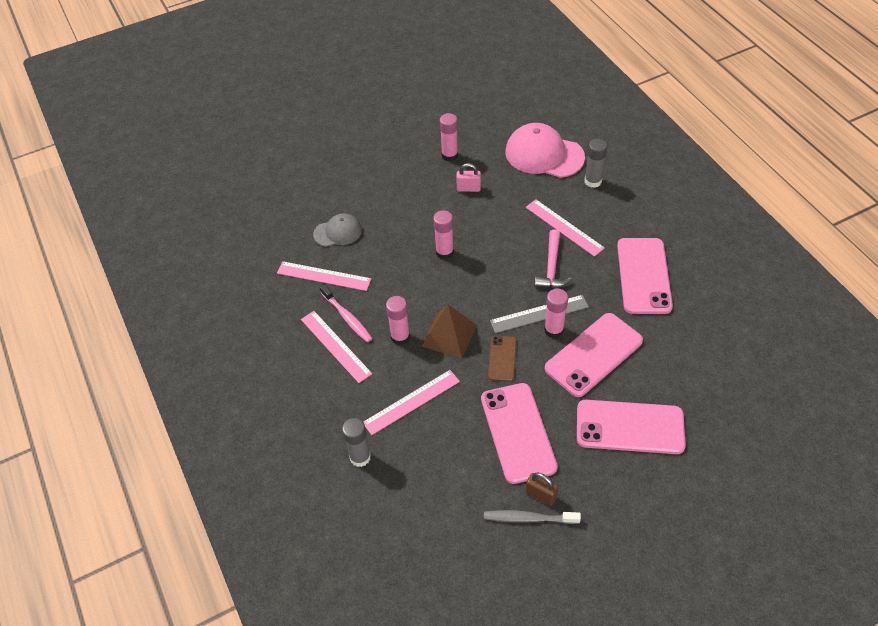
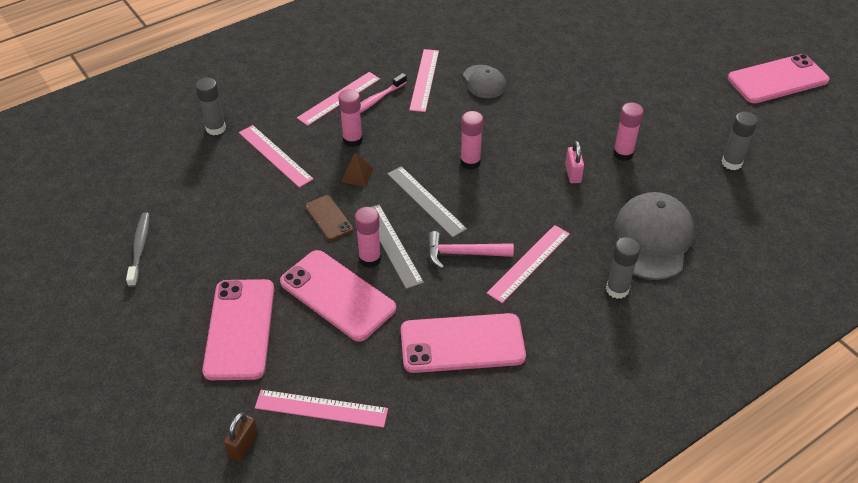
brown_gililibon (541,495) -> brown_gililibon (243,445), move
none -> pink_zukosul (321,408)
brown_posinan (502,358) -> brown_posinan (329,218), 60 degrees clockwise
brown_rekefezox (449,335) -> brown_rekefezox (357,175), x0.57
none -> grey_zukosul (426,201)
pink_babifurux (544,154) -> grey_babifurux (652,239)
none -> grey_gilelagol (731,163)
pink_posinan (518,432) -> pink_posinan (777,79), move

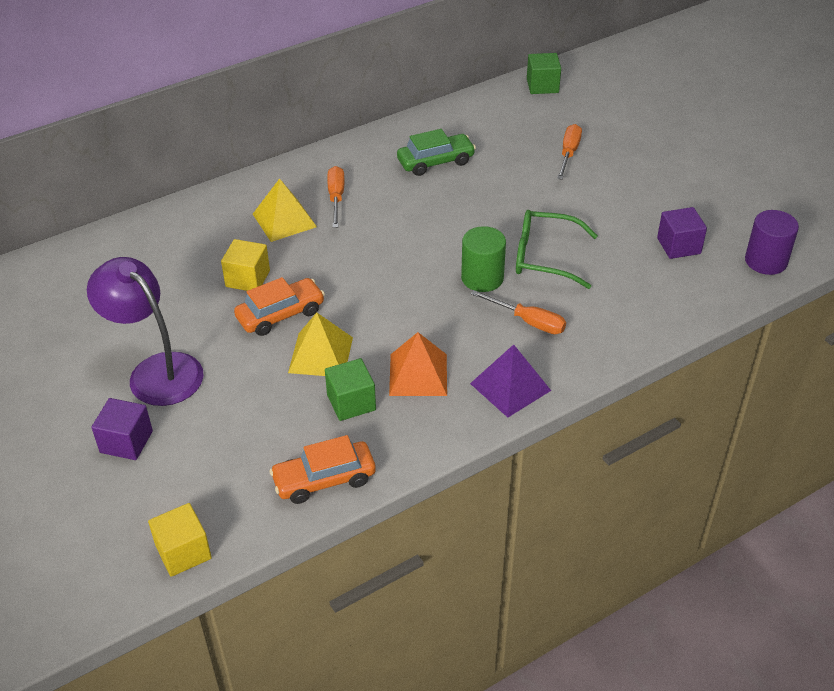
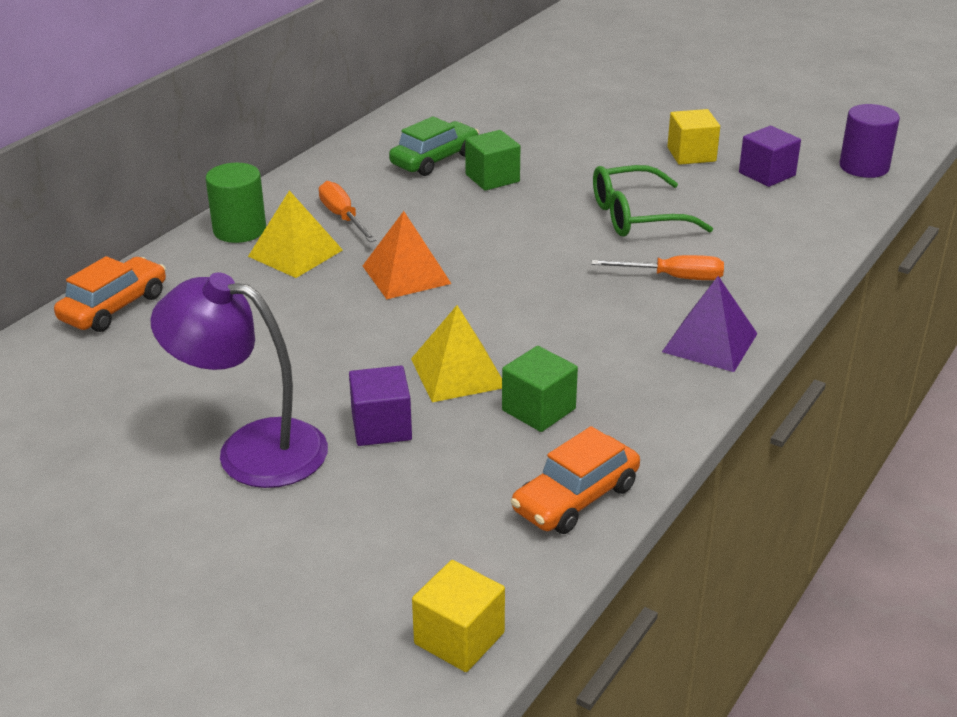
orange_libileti (280,314) -> orange_libileti (114,307), move
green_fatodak (482,278) -> green_fatodak (239,230), move
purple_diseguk (126,442) -> purple_diseguk (381,427), move
orange_rekefezox (418,374) -> orange_rekefezox (406,274), move
green_diseguk (542,86) -> green_diseguk (492,178), move
yellow_diseguk (247,279) -> yellow_diseguk (691,154), move
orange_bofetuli (569,153) -> none

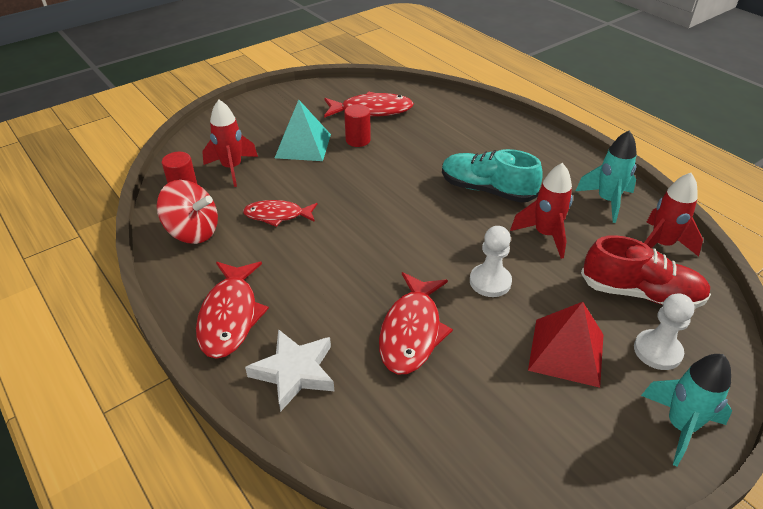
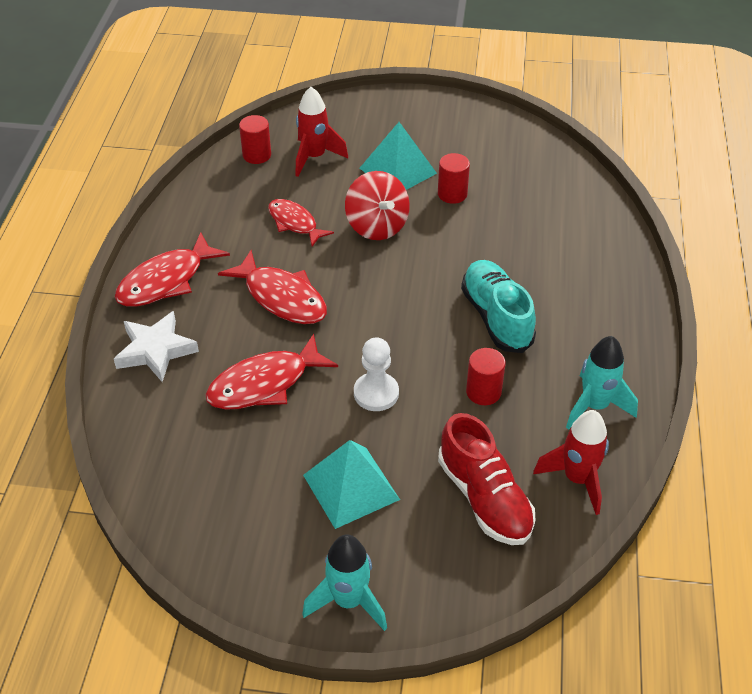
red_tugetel (372,110) -> red_tugetel (282,297), move
red_rekefezox (566,351) -> turquoise_rekefezox (351,487)
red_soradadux (193,232) -> red_soradadux (377,226), move
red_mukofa (545,235) -> red_fatodak (483,392)
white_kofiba (657,351) -> none

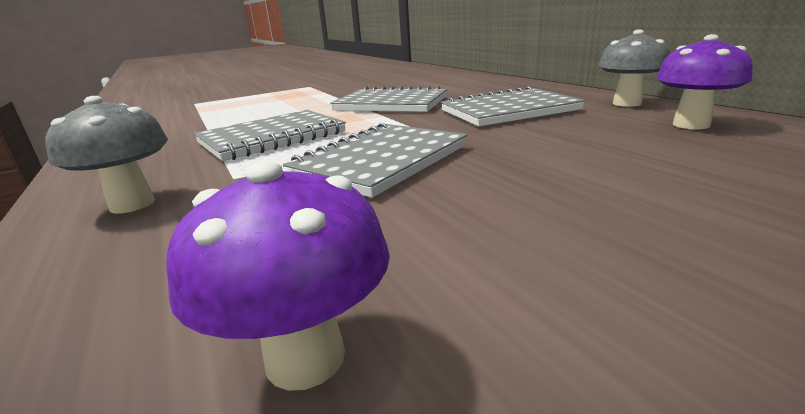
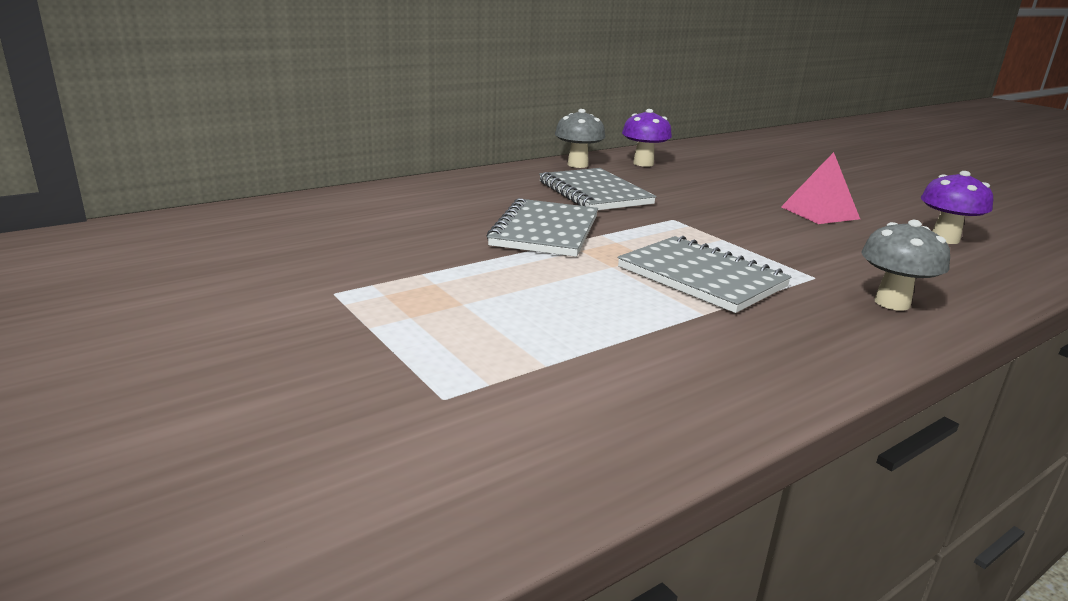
none -> pink_rekefezox (820,213)
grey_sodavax (381,161) -> none

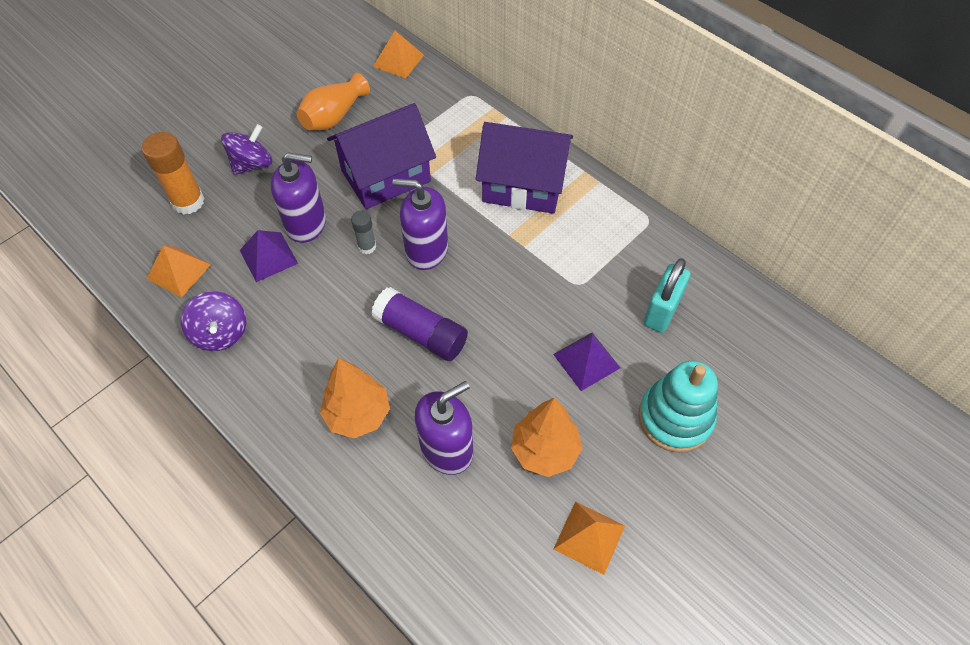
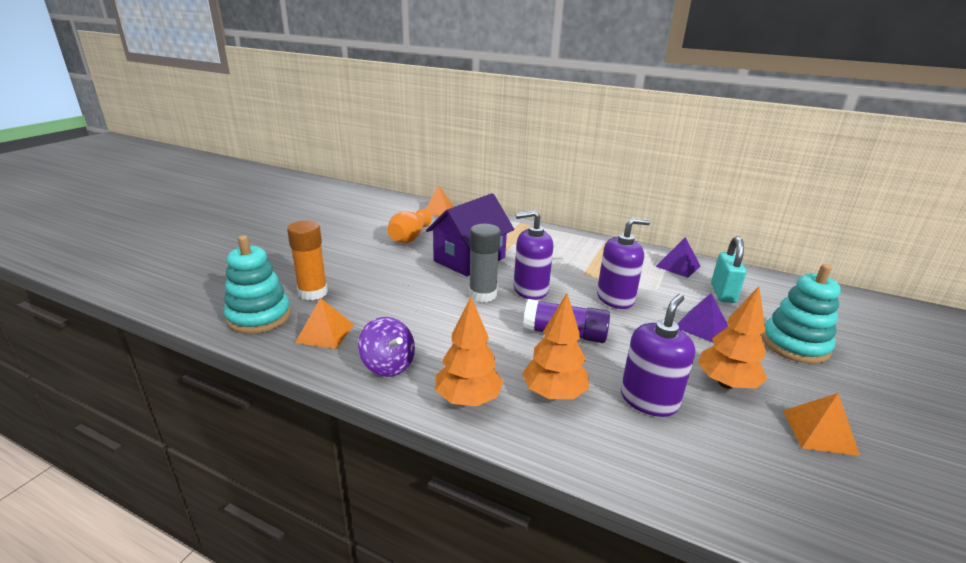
none -> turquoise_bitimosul (259,316)
none -> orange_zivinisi (468,399)
grey_gilelagol (367,246) -> grey_gilelagol (482,295), x1.82
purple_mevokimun (306,223) -> purple_mevokimun (615,298), move
purple_rekefezox (268,256) -> purple_rekefezox (678,266), move
purple_soradadux (252,164) -> none
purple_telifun (523,185) -> none

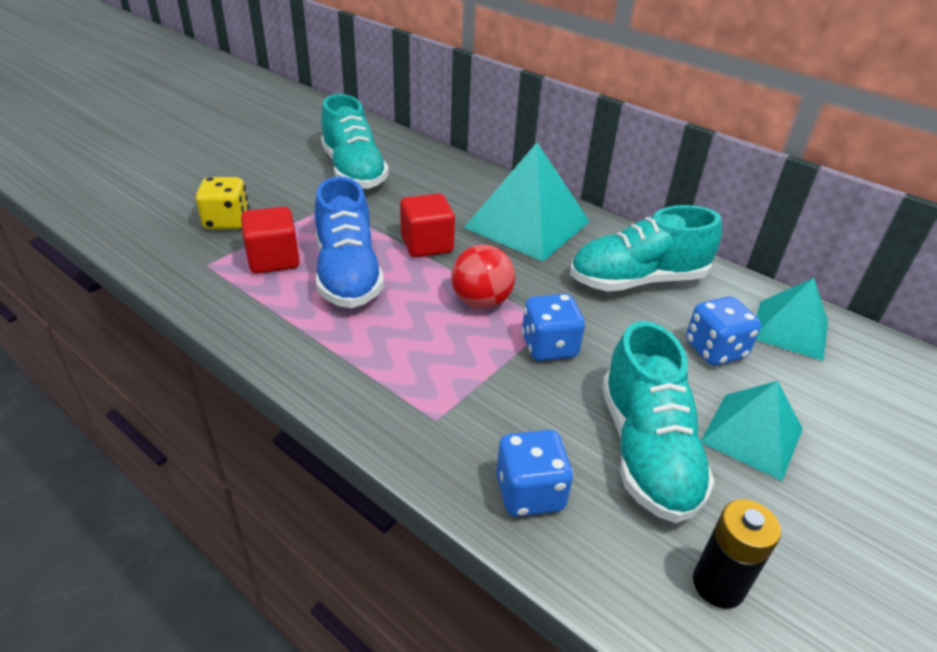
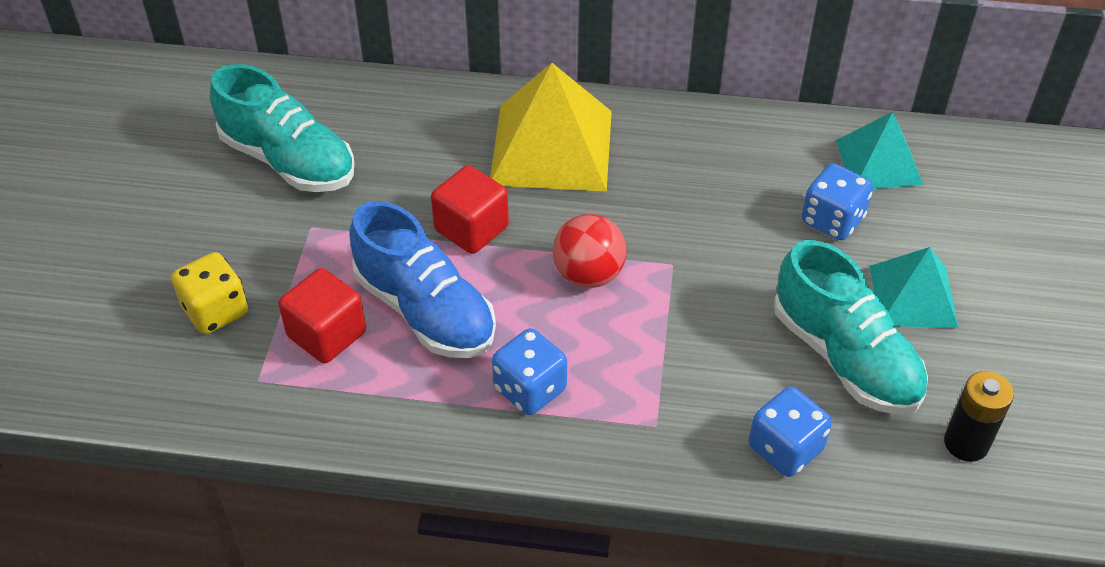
turquoise_rekefezox (527,224) -> yellow_rekefezox (552,147)
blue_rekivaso (549,347) -> blue_rekivaso (530,389), move
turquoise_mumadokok (637,280) -> none

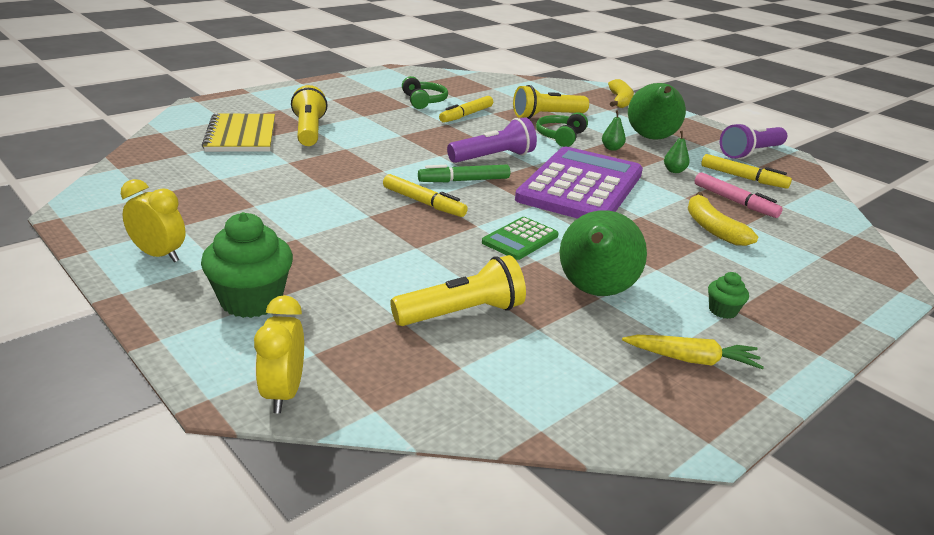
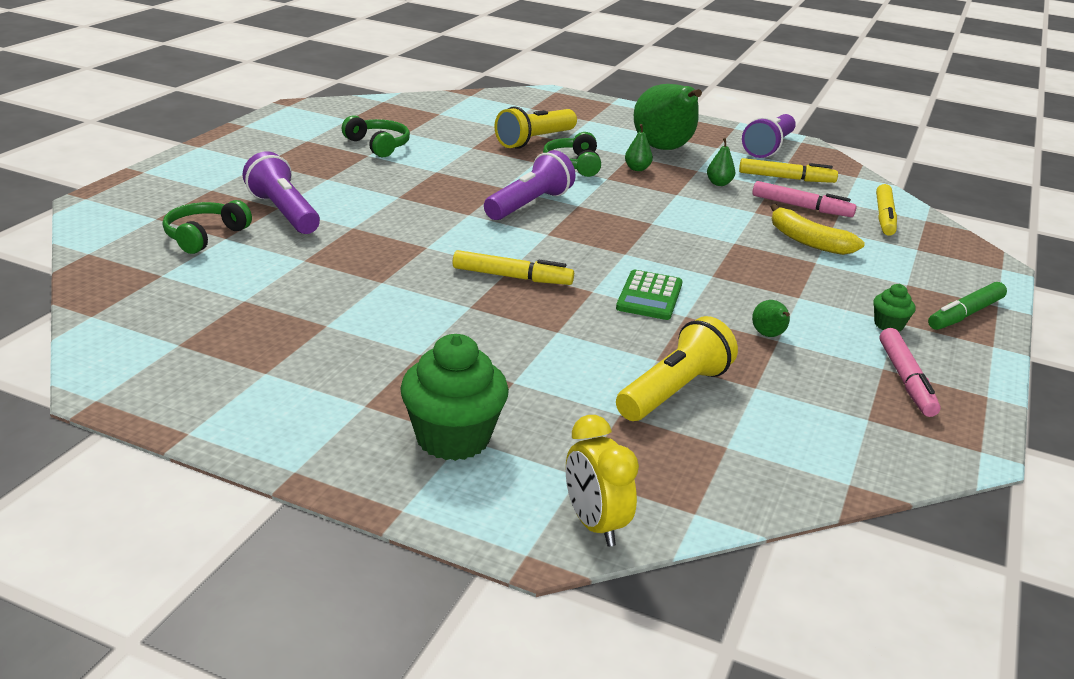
yellow_sodavax (241,135) -> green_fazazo (205,236)
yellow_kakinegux (309,131) -> purple_kakinegux (283,212)
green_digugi (594,292) -> green_digugi (769,335), x0.40
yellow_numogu (466,115) -> yellow_numogu (884,217), move
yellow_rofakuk (691,360) -> pink_numogu (905,380)
green_numogu (464,180) -> green_numogu (965,314), move
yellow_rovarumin (159,255) -> none
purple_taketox (580,186) -> none
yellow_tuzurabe (620,101) -> none

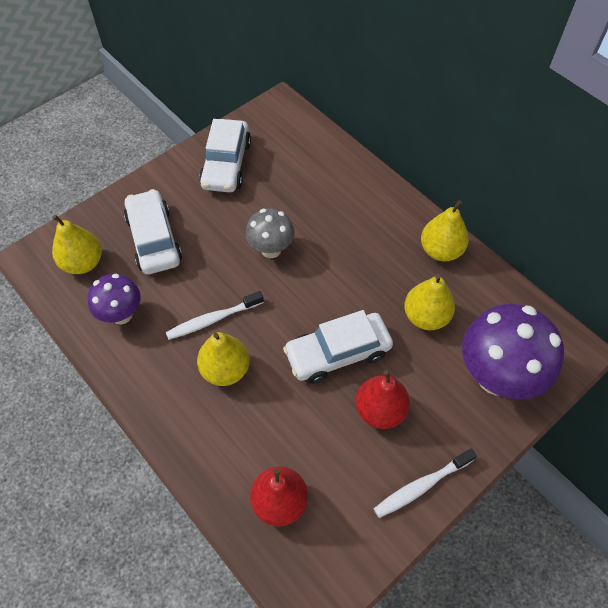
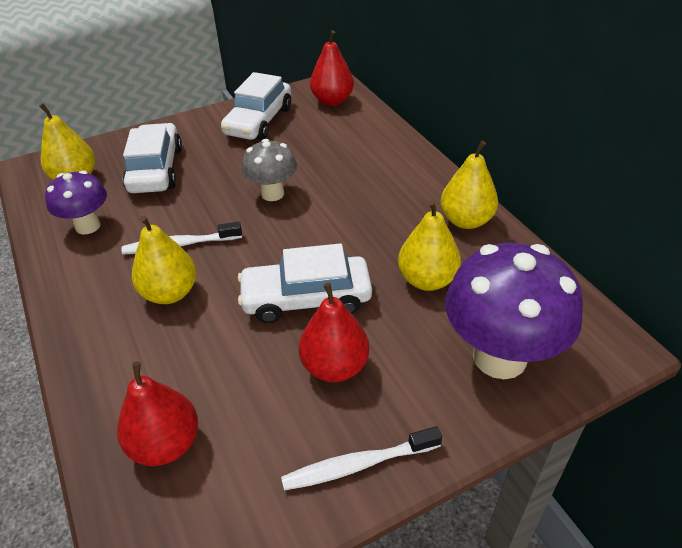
none -> red_digugi (332,101)

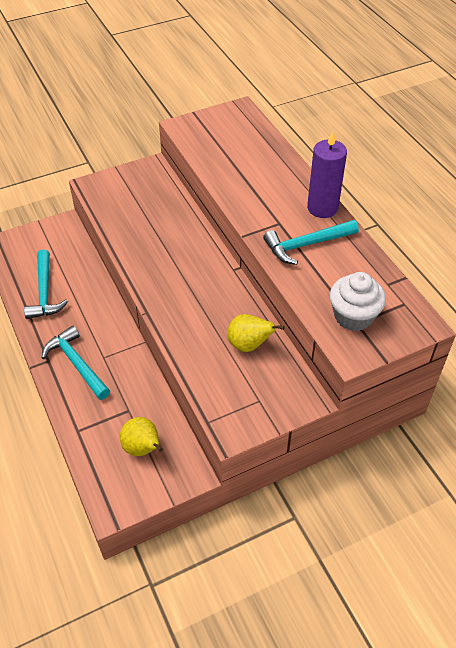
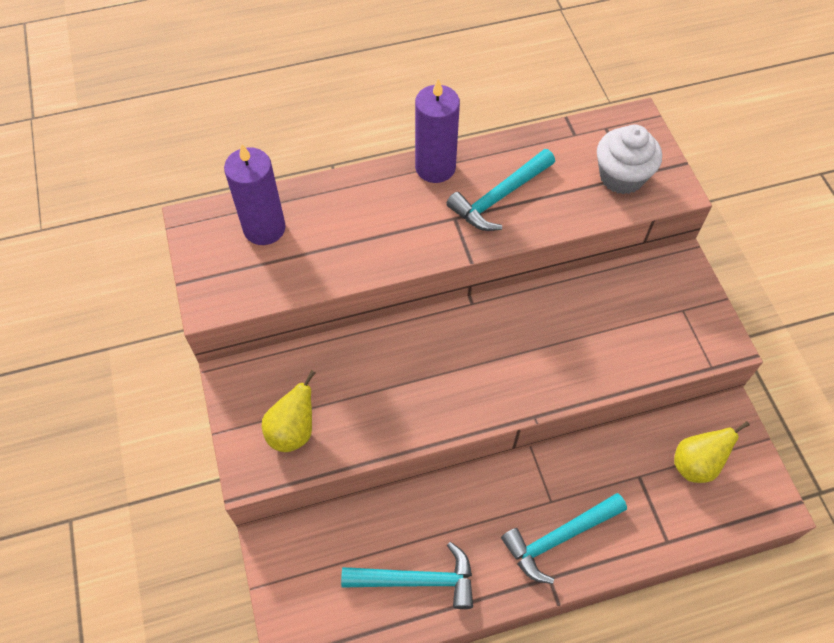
none -> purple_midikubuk (264,228)
yellow_digugi (249,345) -> yellow_digugi (293,431), move
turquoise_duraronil (306,245) -> turquoise_duraronil (499,197), 60 degrees clockwise

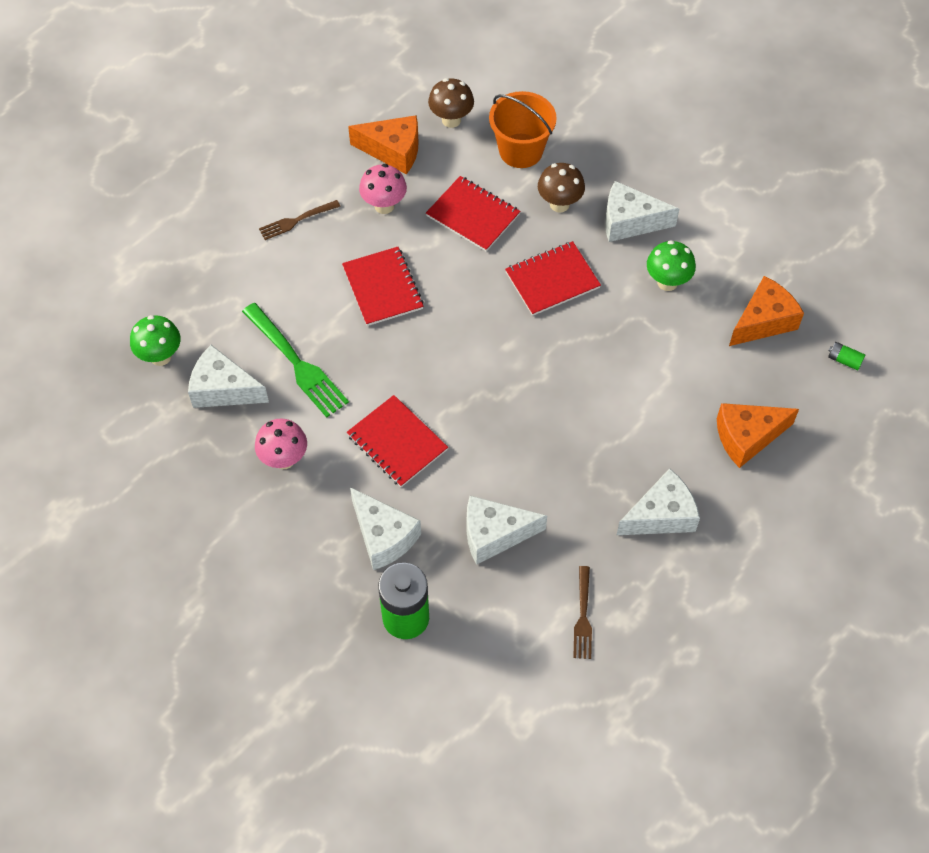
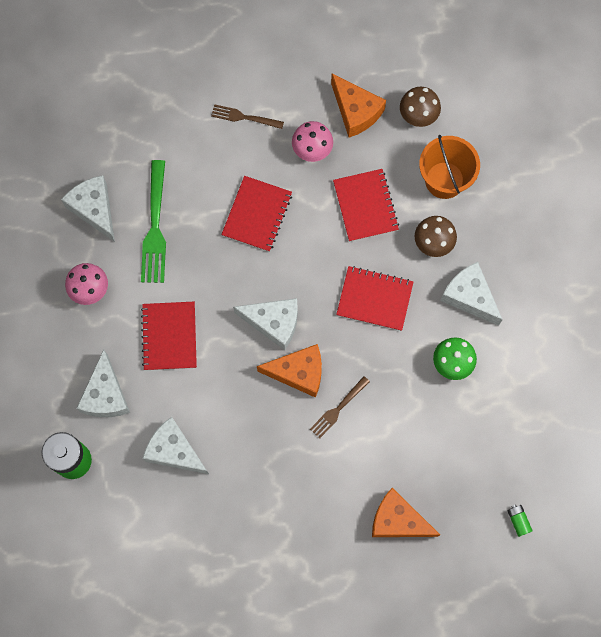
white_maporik (661,515) -> white_maporik (274,323), move
orange_maporik (763,321) -> orange_maporik (298,372), move
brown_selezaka (583,616) -> brown_selezaka (338,409), move
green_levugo (160,356) -> none

